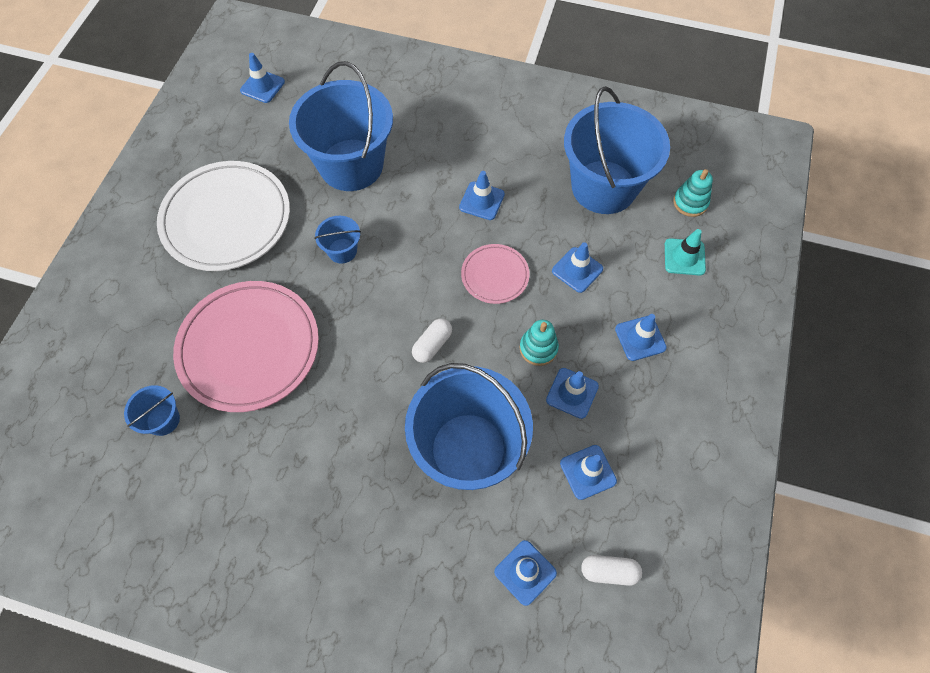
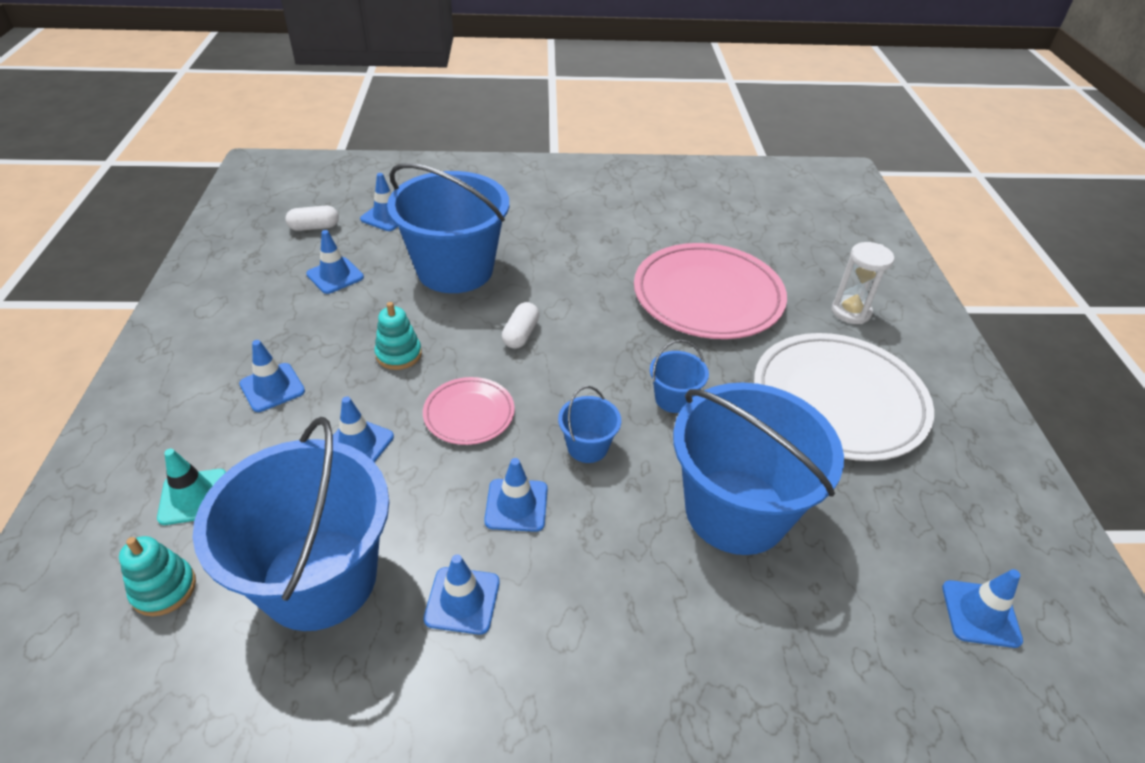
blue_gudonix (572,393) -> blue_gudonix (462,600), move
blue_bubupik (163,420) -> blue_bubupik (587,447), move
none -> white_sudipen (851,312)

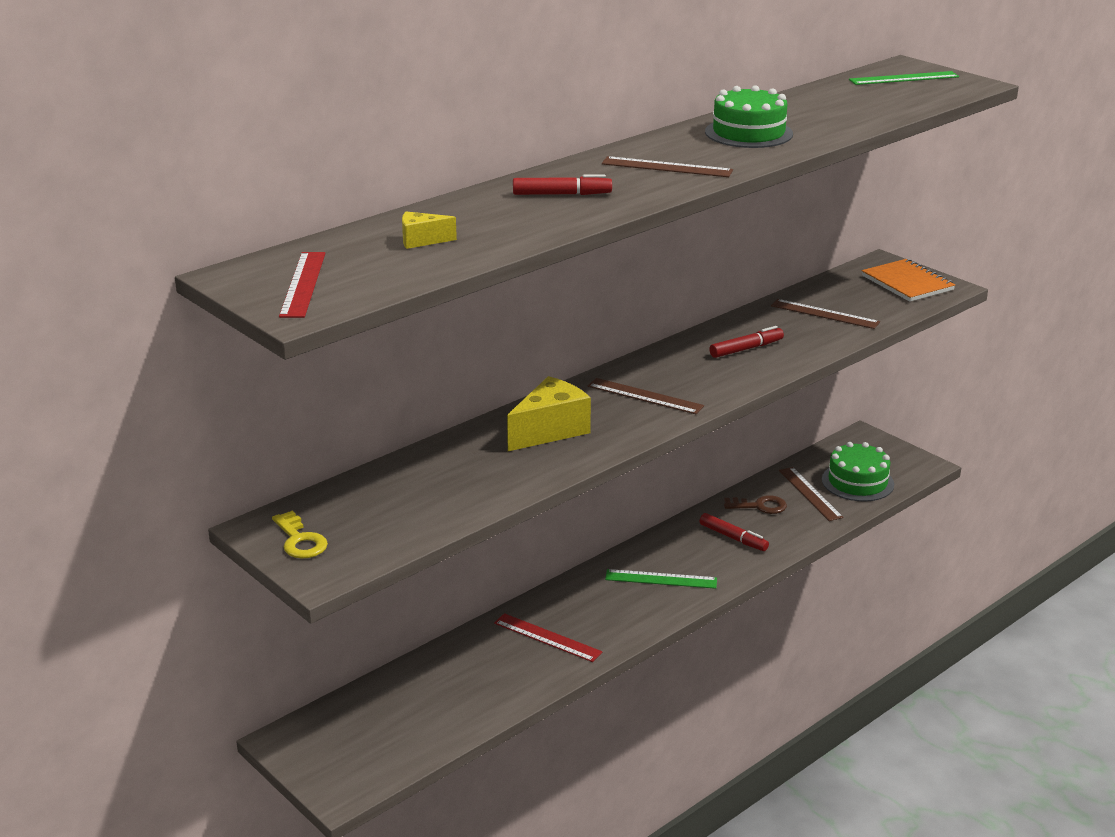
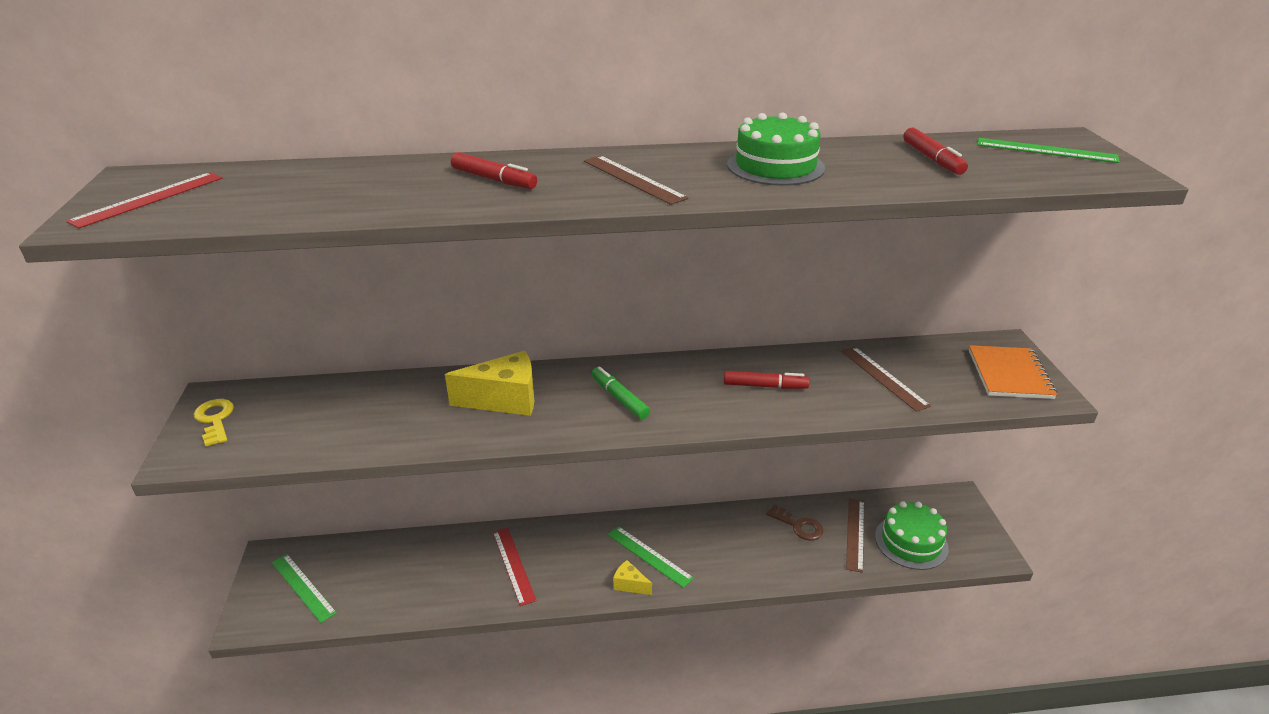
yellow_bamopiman (300,540) -> yellow_bamopiman (215,420), 150 degrees clockwise
none -> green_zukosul (303,587)
brown_zukosul (645,396) -> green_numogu (619,398)
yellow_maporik (421,241) -> yellow_maporik (630,585), move
red_numogu (733,538) -> red_numogu (932,159), move

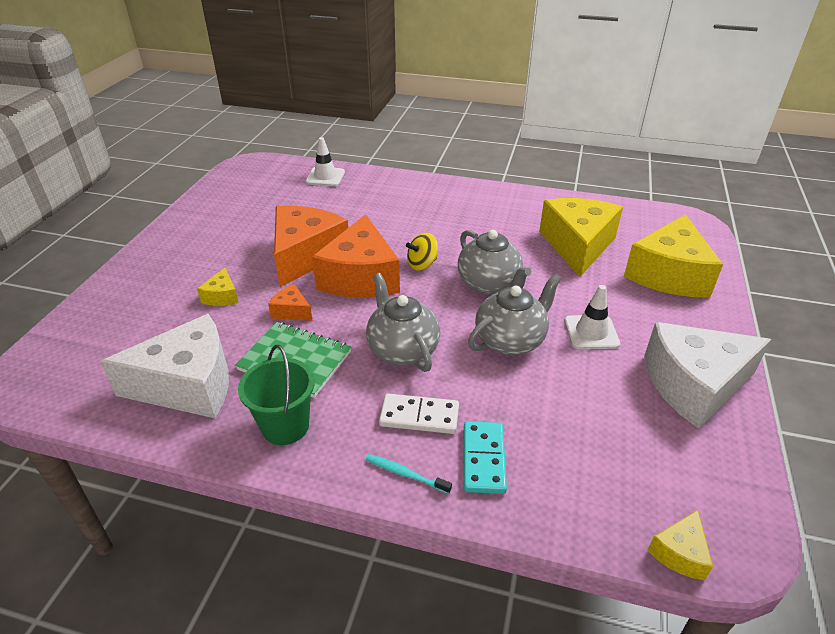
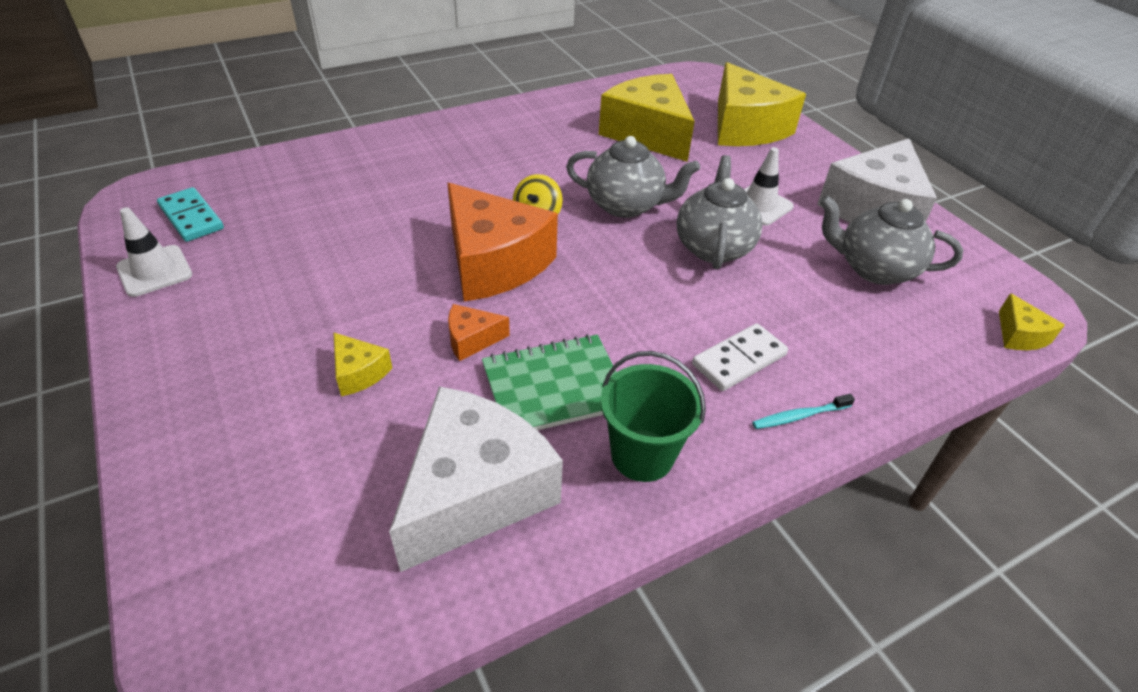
white_gudonix (325,177) -> white_gudonix (154,271), move
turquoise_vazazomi (483,459) -> turquoise_vazazomi (191,217), move
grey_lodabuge (402,350) -> grey_lodabuge (874,269), move
orange_maporik (306,255) -> none

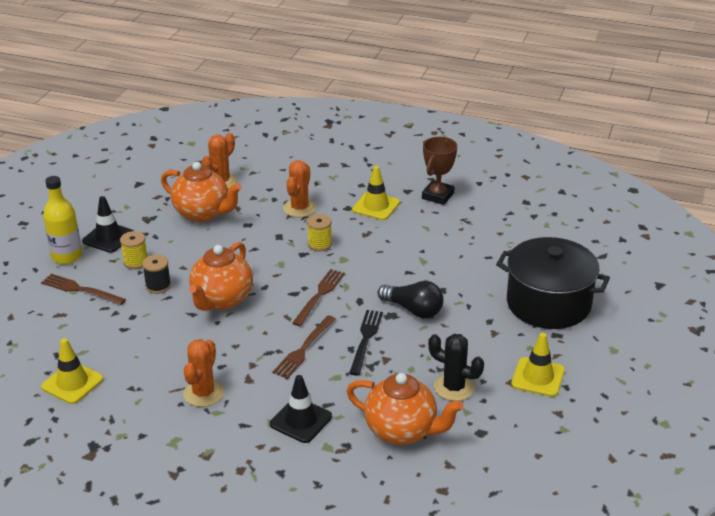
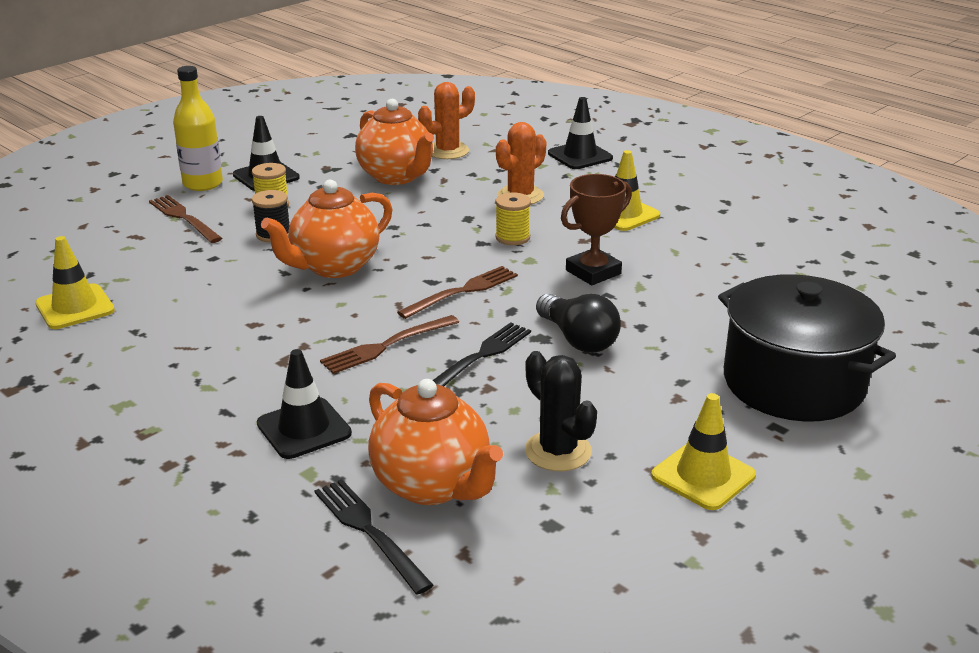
none -> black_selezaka (369,531)
none -> black_gudonix (580,156)
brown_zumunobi (438,196) -> brown_zumunobi (593,272), move
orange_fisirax (203,393) -> none

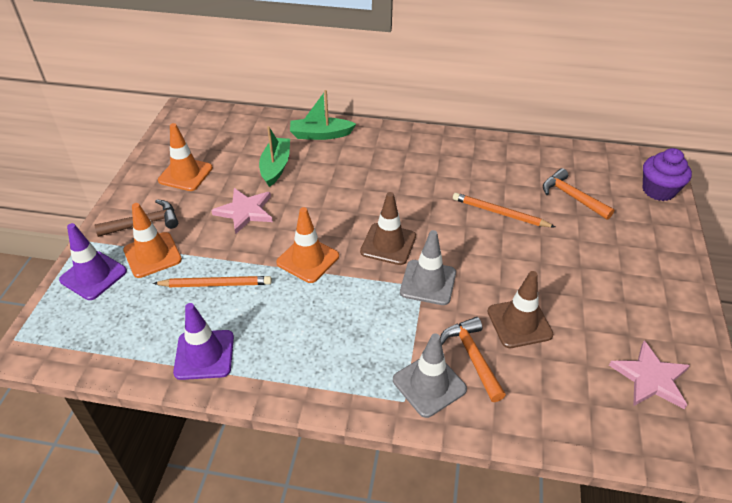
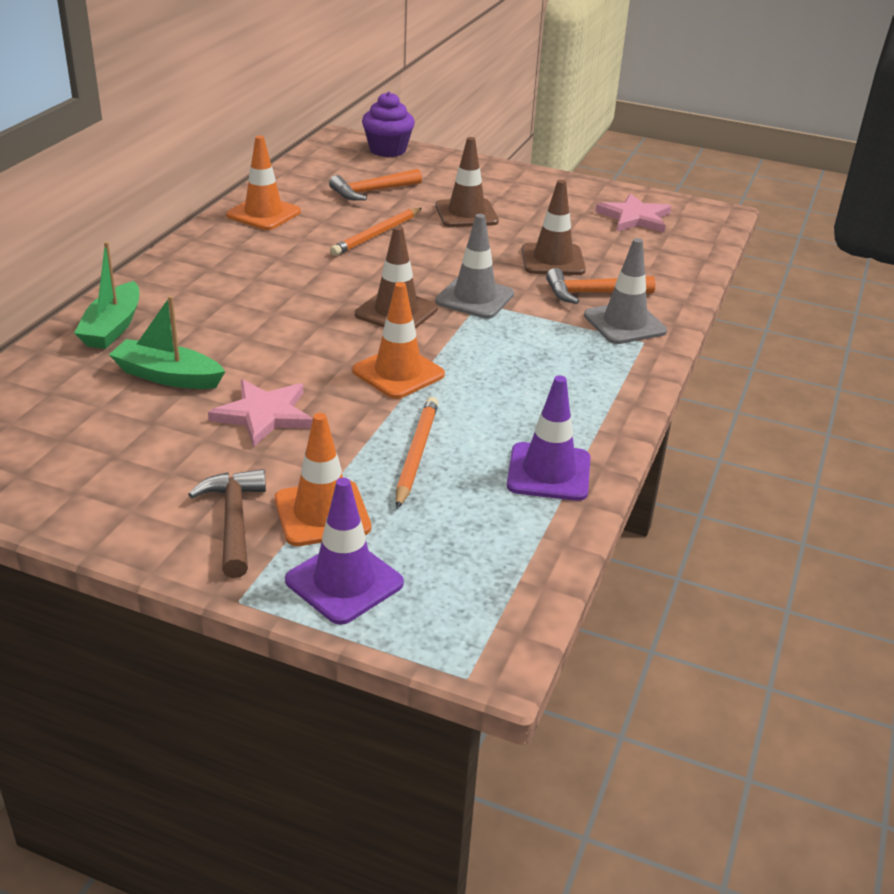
orange_gudonix (185,174) -> orange_gudonix (263,214), move
none -> brown_gudonix (466,214)

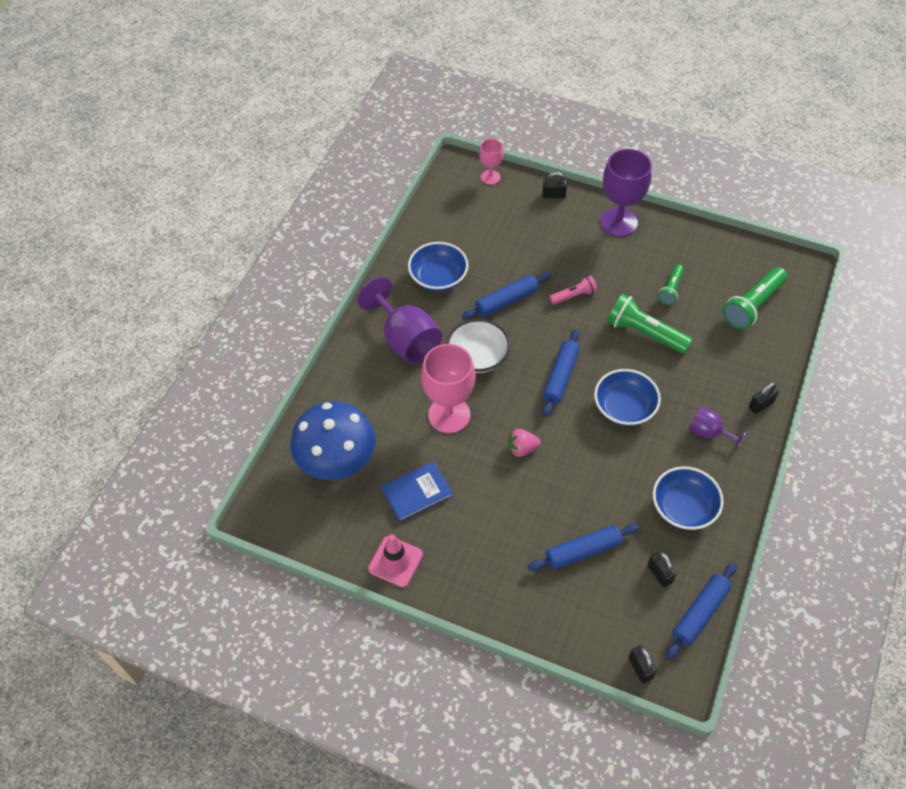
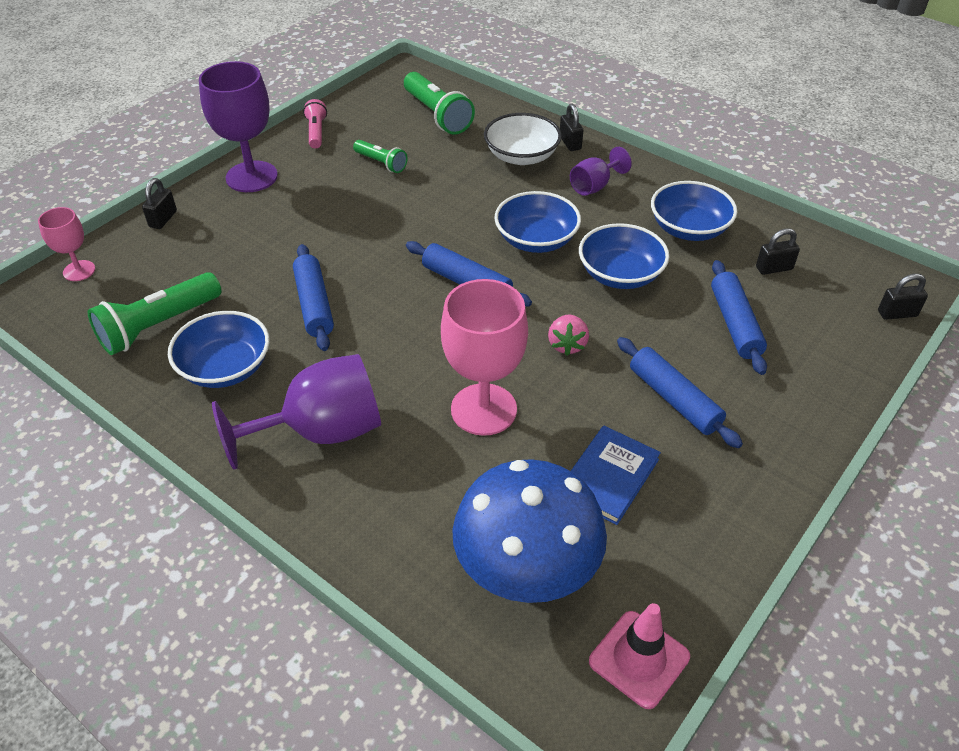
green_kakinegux (645,333) -> green_kakinegux (158,326), move
pink_kakinegux (574,296) -> pink_kakinegux (316,132), move
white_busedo (478,356) -> white_busedo (521,156), move
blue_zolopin (417,492) -> blue_zolopin (608,477), 45 degrees clockwise
none -> blue_busedo (620,274)
pink_gudonix (395,561) -> pink_gudonix (639,659), move
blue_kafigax (700,613) -> blue_kafigax (674,399), move

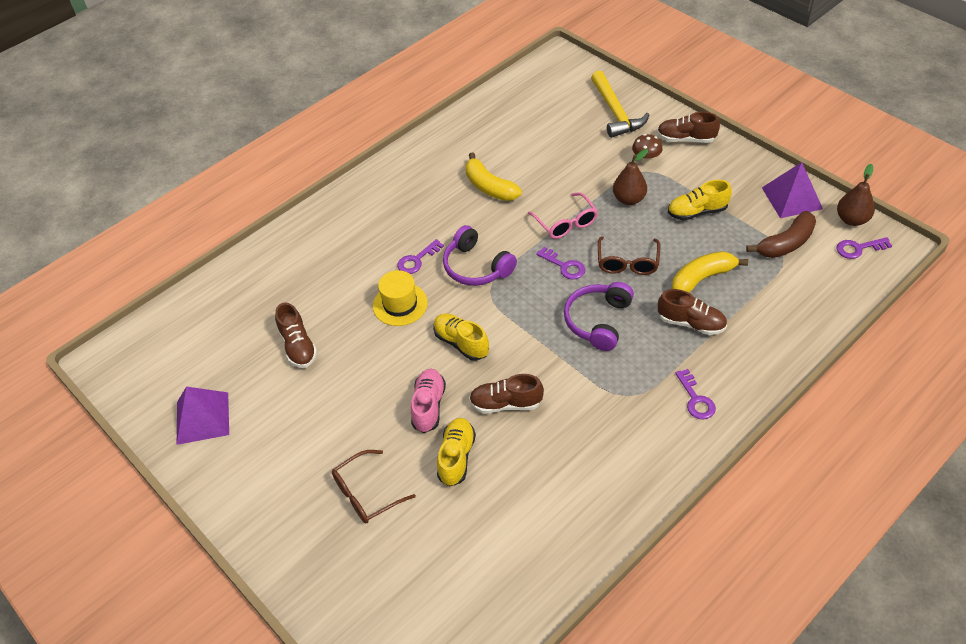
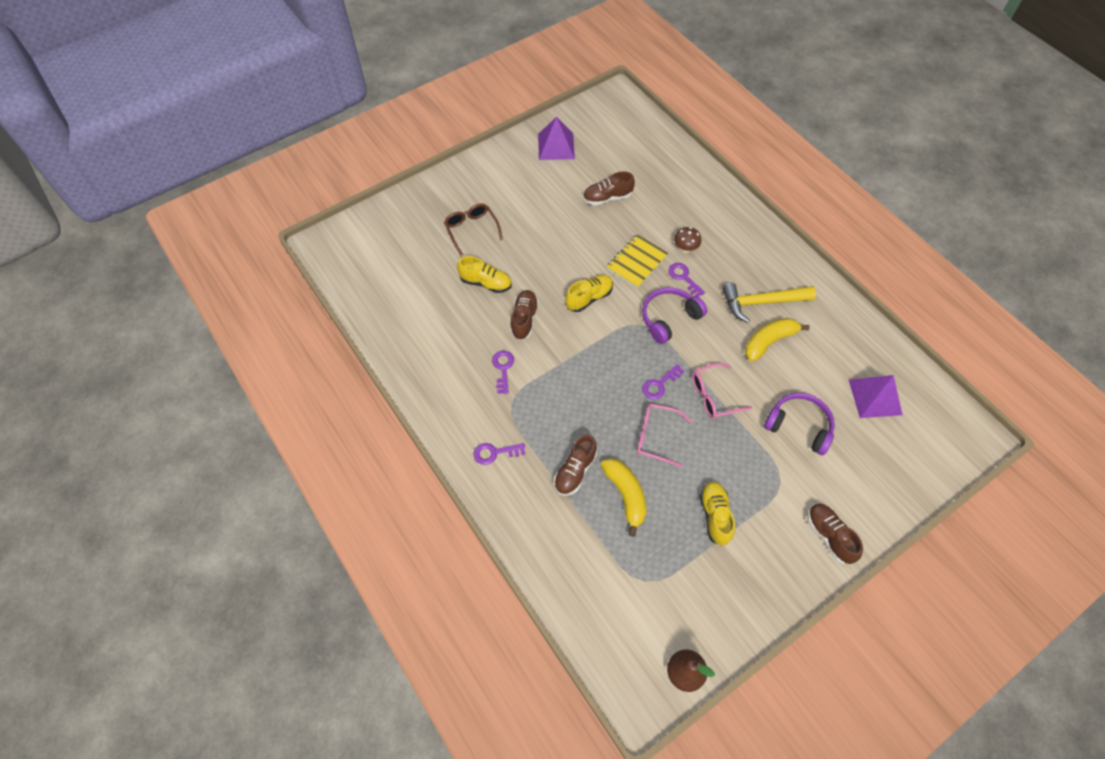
purple_bamopiman (858,248) -> purple_bamopiman (503,368), move
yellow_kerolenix (400,304) -> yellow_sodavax (637,262)
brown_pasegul (627,263) -> pink_pasegul (655,436)
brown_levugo (646,160) -> brown_levugo (685,248), move
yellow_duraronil (615,112) -> yellow_duraronil (761,302), move
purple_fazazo (598,321) -> purple_fazazo (799,426), move
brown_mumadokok (686,139) -> brown_mumadokok (829,536), 45 degrees counterclockwise
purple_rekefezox (791,198) -> purple_rekefezox (875,397), move
pink_mumadokok (428,406) -> none
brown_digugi (629,199) -> none
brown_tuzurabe (785,244) -> none

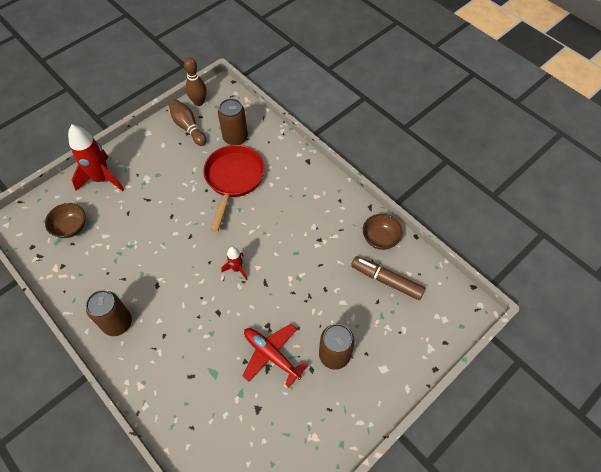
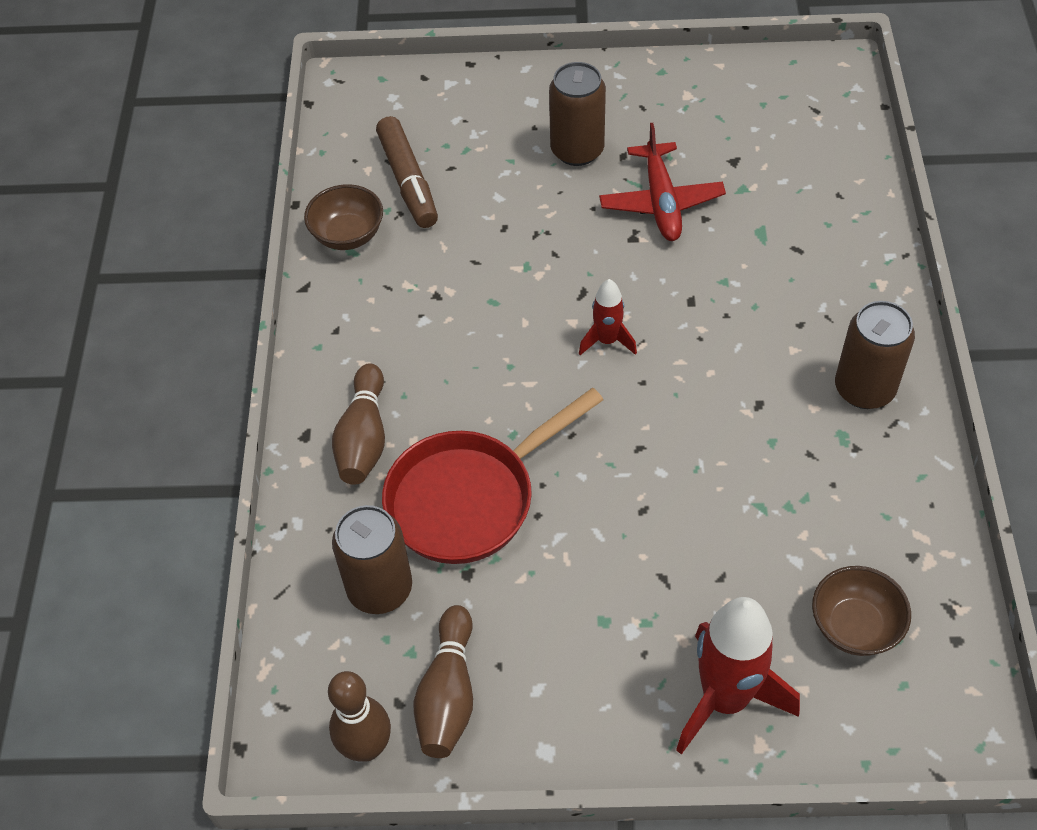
none -> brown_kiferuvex (364,438)

